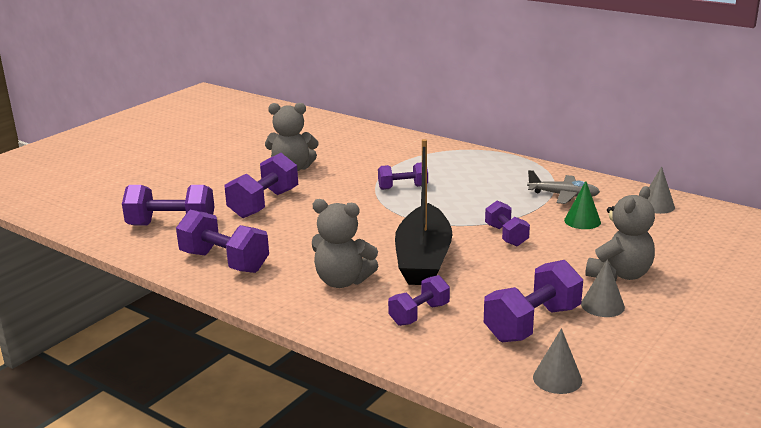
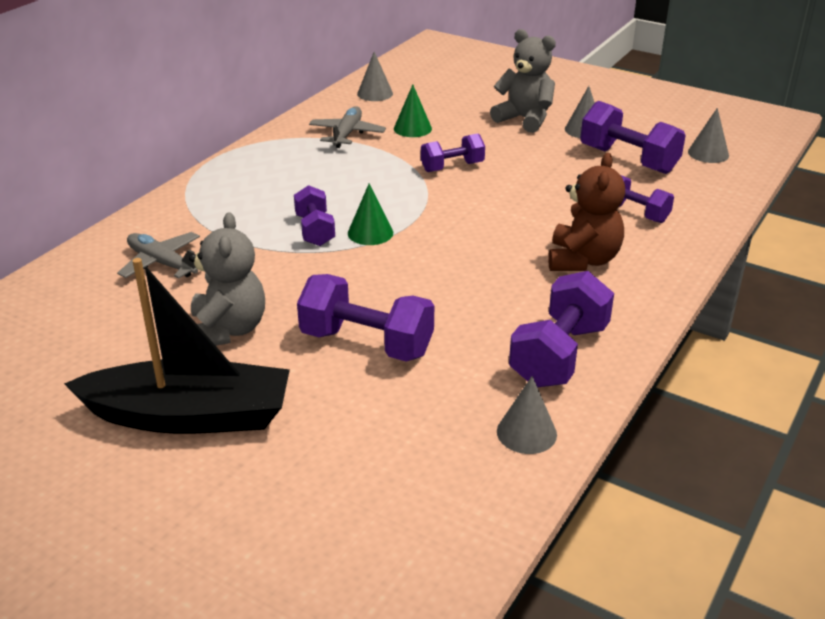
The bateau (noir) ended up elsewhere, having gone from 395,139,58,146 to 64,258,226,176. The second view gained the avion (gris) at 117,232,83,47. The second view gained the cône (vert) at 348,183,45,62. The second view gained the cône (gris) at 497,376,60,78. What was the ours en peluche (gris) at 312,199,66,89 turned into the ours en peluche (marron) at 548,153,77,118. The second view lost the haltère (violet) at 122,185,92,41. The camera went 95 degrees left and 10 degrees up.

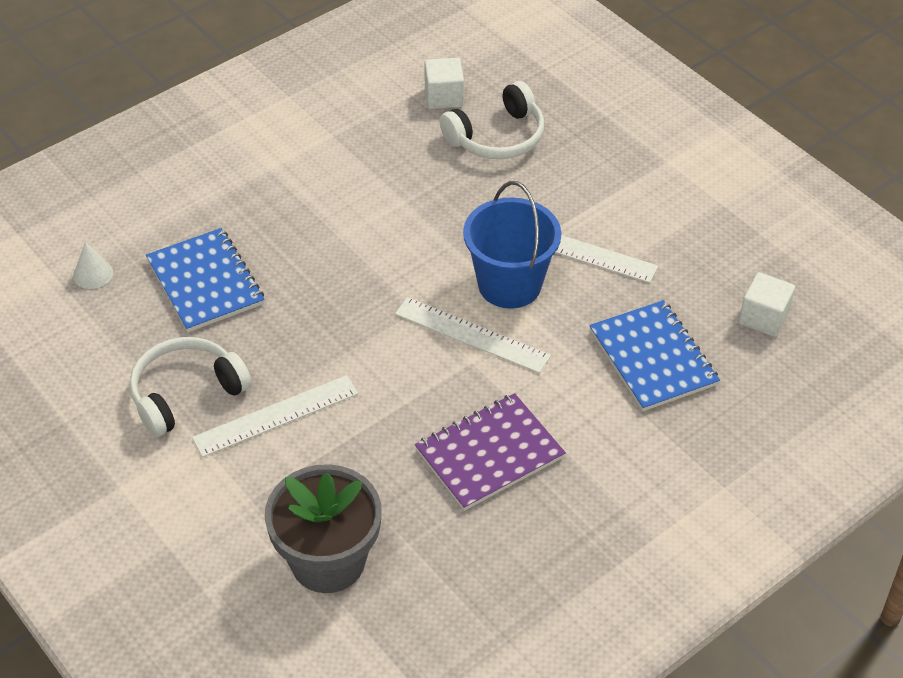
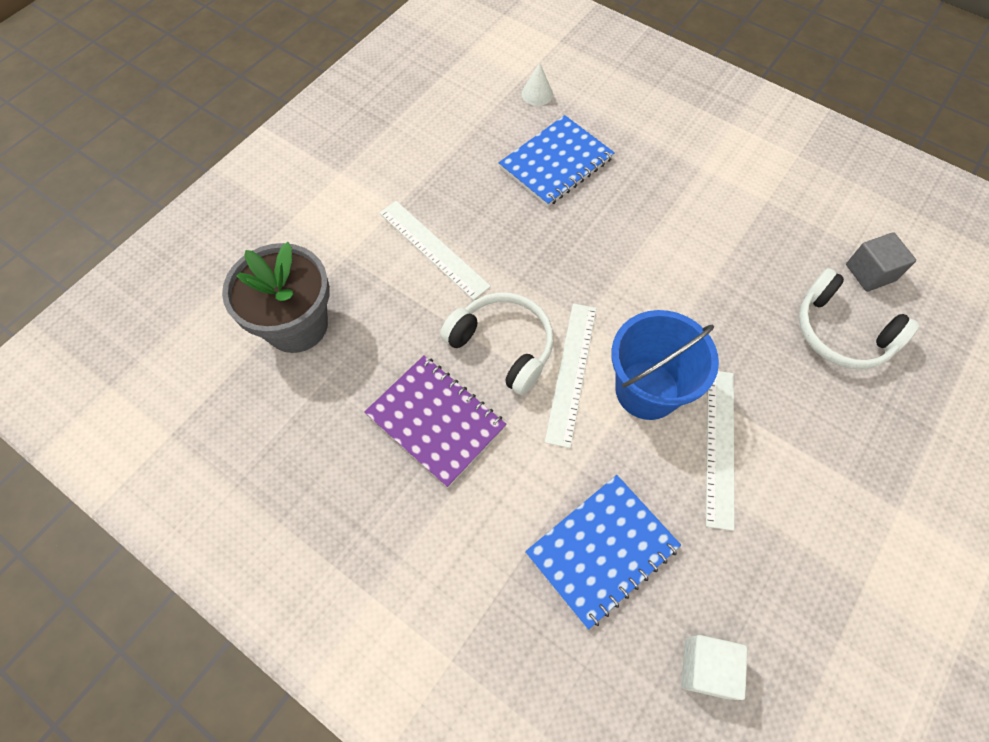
The casque audio (blanc) ended up elsewhere, having gone from 130,337,122,100 to 440,293,114,102. What was the cube (blanc) at 424,58,40,51 turned into the cube (gris) at 846,232,70,60. The camera went 75 degrees right and 15 degrees up.

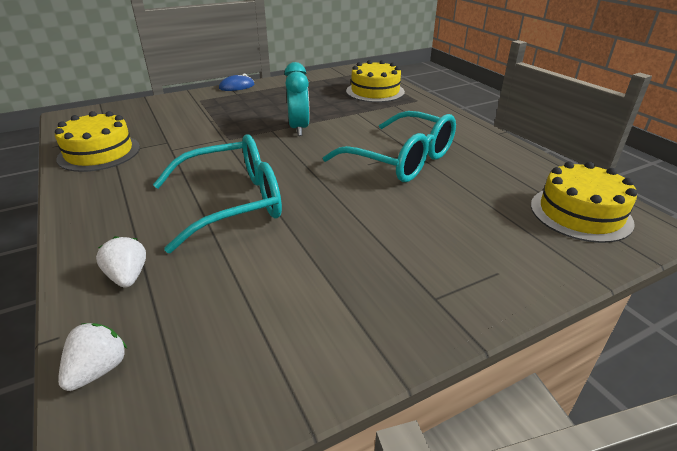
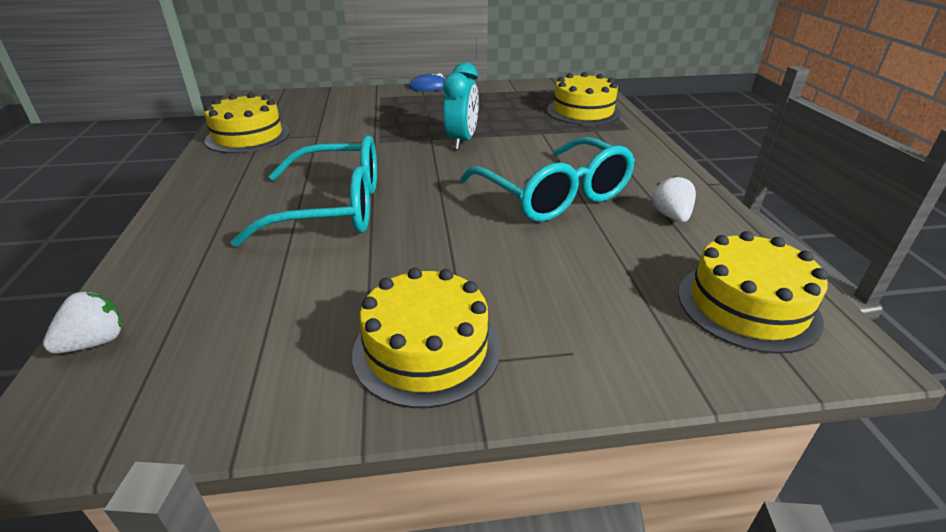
The second view gained the gâteau (jaune) at 352,268,148,140. The fraise (blanc) ended up elsewhere, having gone from 96,236,50,52 to 652,175,44,47. The camera went 20 degrees right and 0 degrees up.

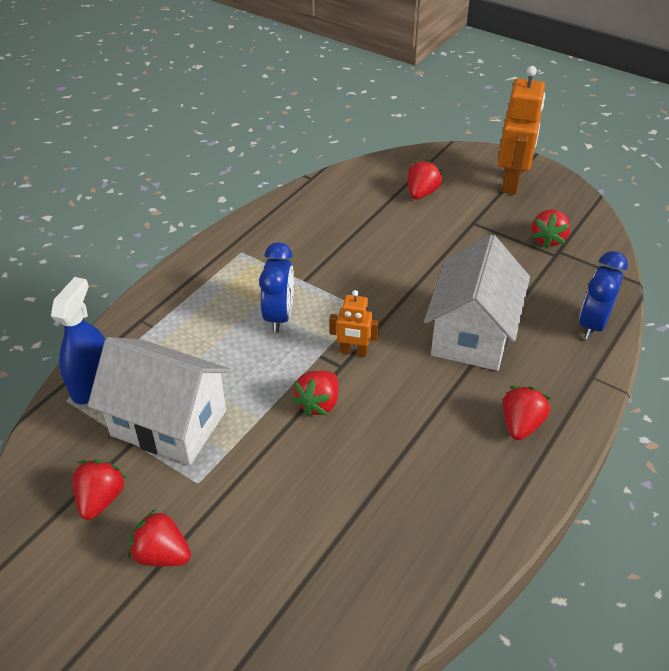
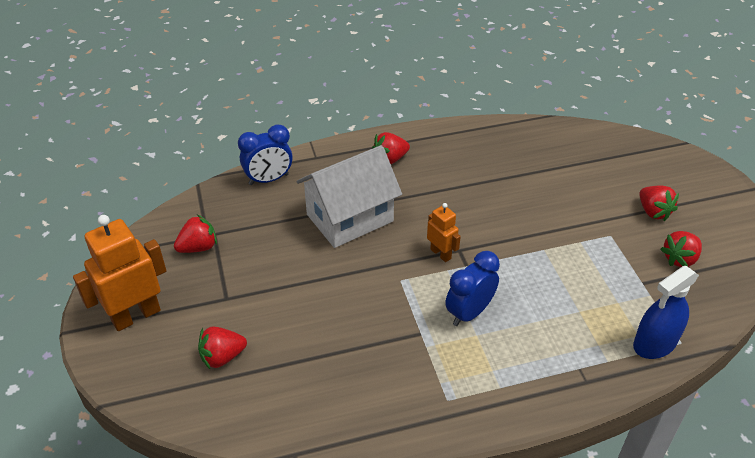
The second view lost the maison (blanc) at 88,337,143,128. The second view lost the fraise (rouge) at 292,371,46,46. The camera went 140 degrees left and 0 degrees up.

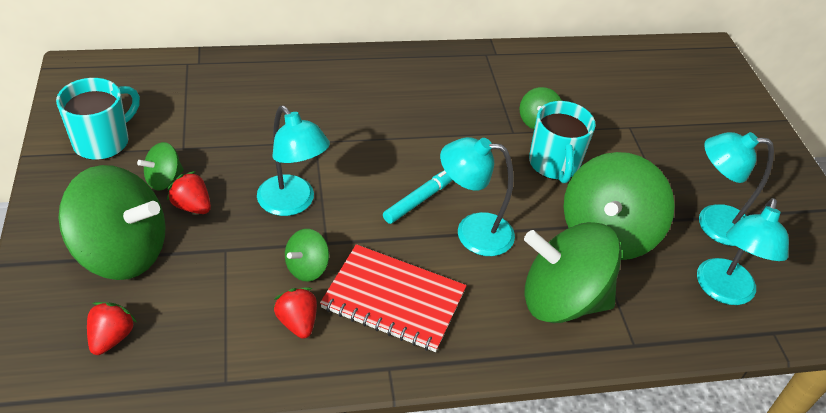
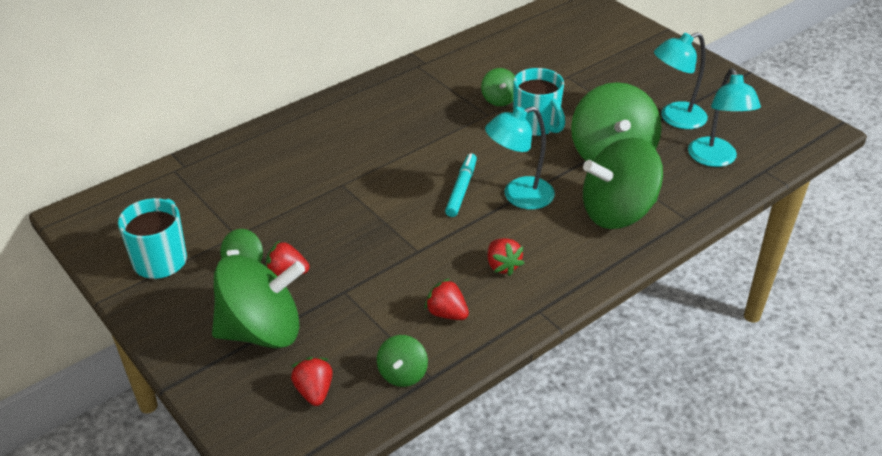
The toupie (vert) ended up elsewhere, having gone from 285,229,44,52 to 377,335,51,52. Where the carnet (rouge) stood at 320,244,147,108, the fraise (rouge) came to stand at 488,238,36,38. The second view lost the lampe (turquoise) at 257,106,73,110. The camera went 25 degrees left and 5 degrees down.

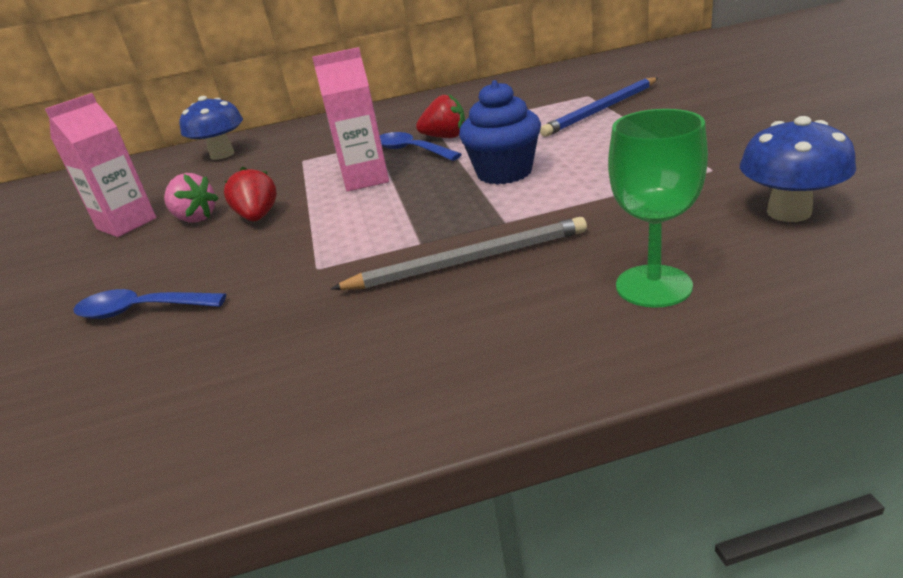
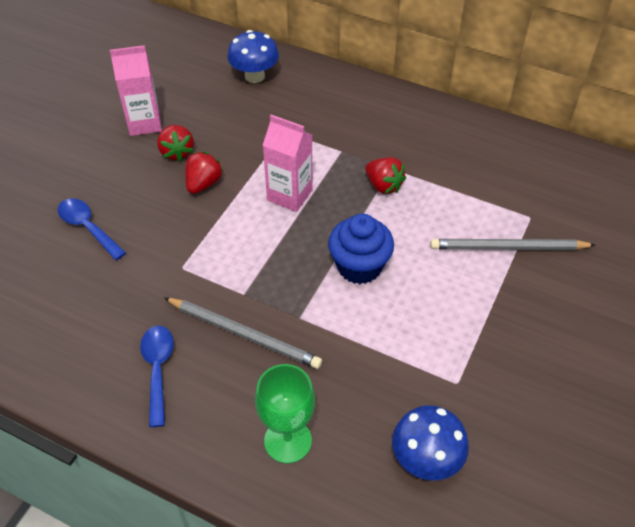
The cuillère (bleu) ended up elsewhere, having gone from 380,132,82,29 to 140,326,34,101. What was the fraise (rose) at 164,173,55,49 turned into the fraise (rouge) at 157,125,37,37. What was the crayon (bleu) at 540,77,118,60 turned into the crayon (gris) at 430,239,165,11. The camera went 35 degrees right and 20 degrees up.

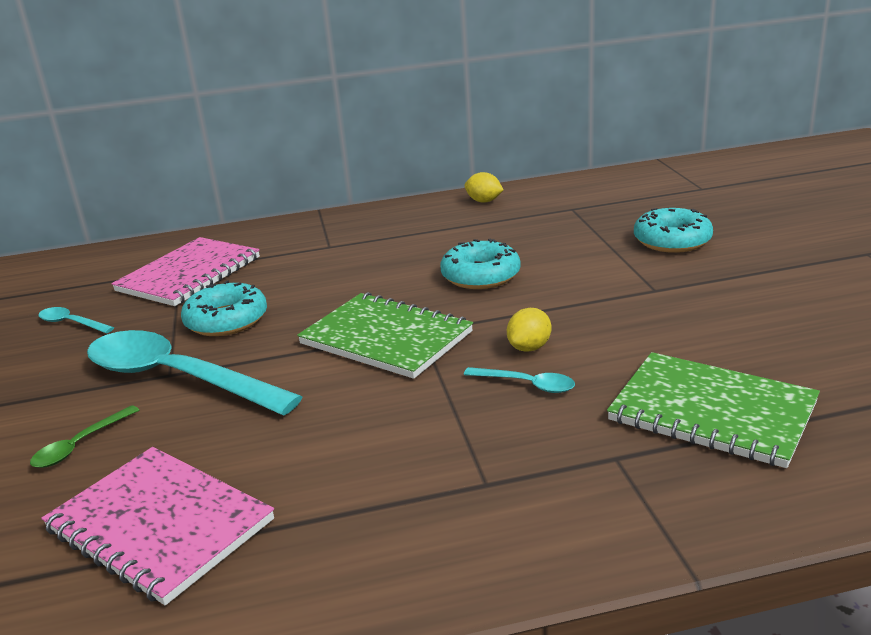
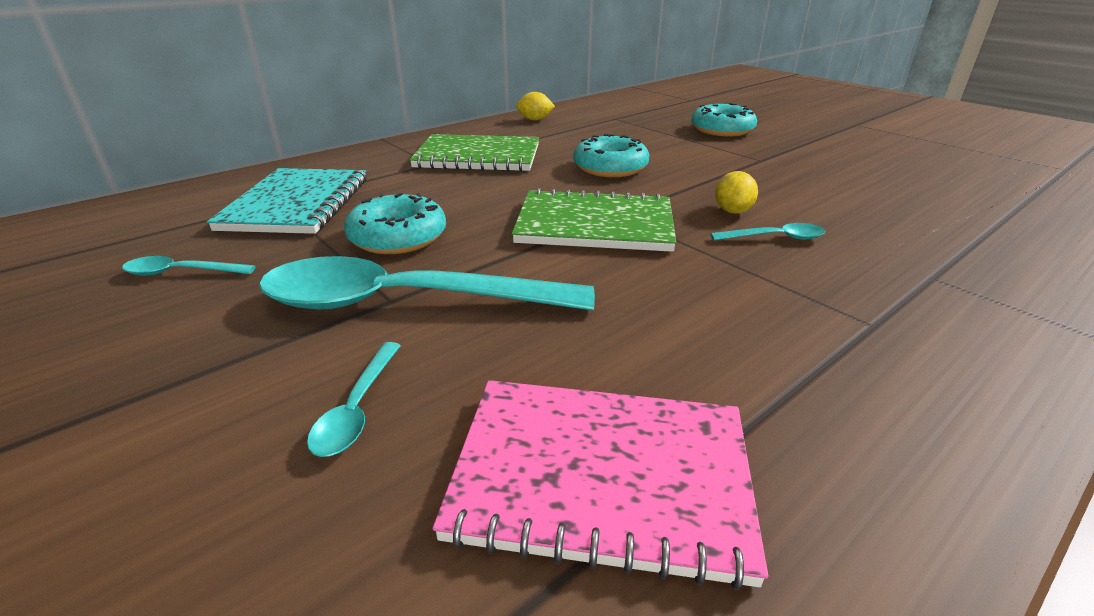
What was the carnet (rose) at 111,237,149,69 turned into the carnet (turquoise) at 207,168,160,66. What was the cuillère (vert) at 30,405,109,63 turned into the cuillère (turquoise) at 307,342,94,115. The carnet (vert) ended up elsewhere, having gone from 607,352,213,116 to 410,134,129,38. The camera went 30 degrees left and 5 degrees up.

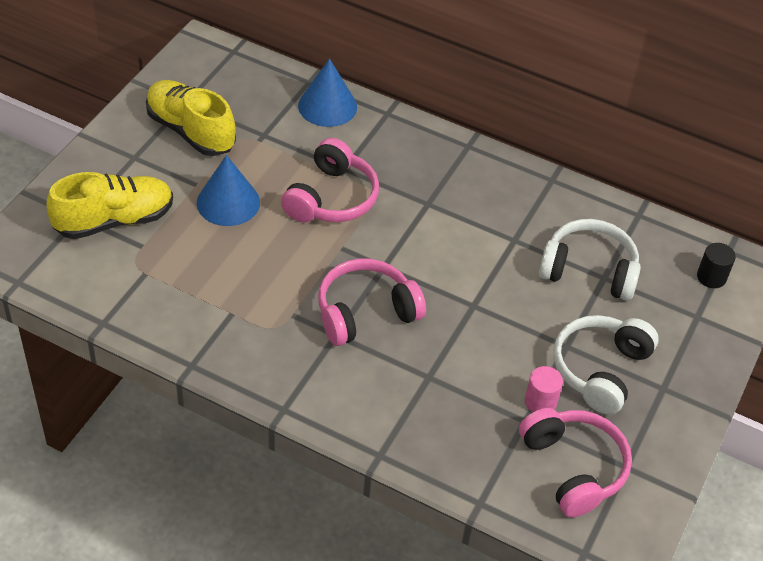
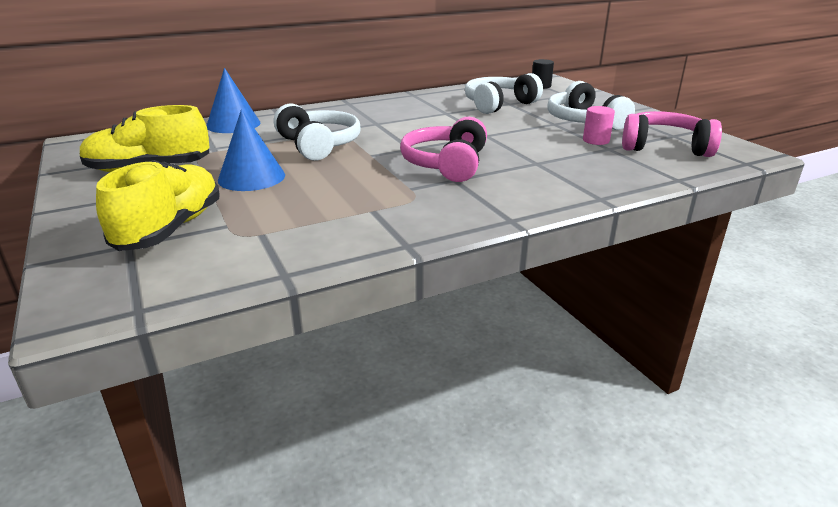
What was the casque audio (rose) at 281,138,98,84 turned into the casque audio (blanc) at 274,104,87,57. The camera went 50 degrees left and 20 degrees down.

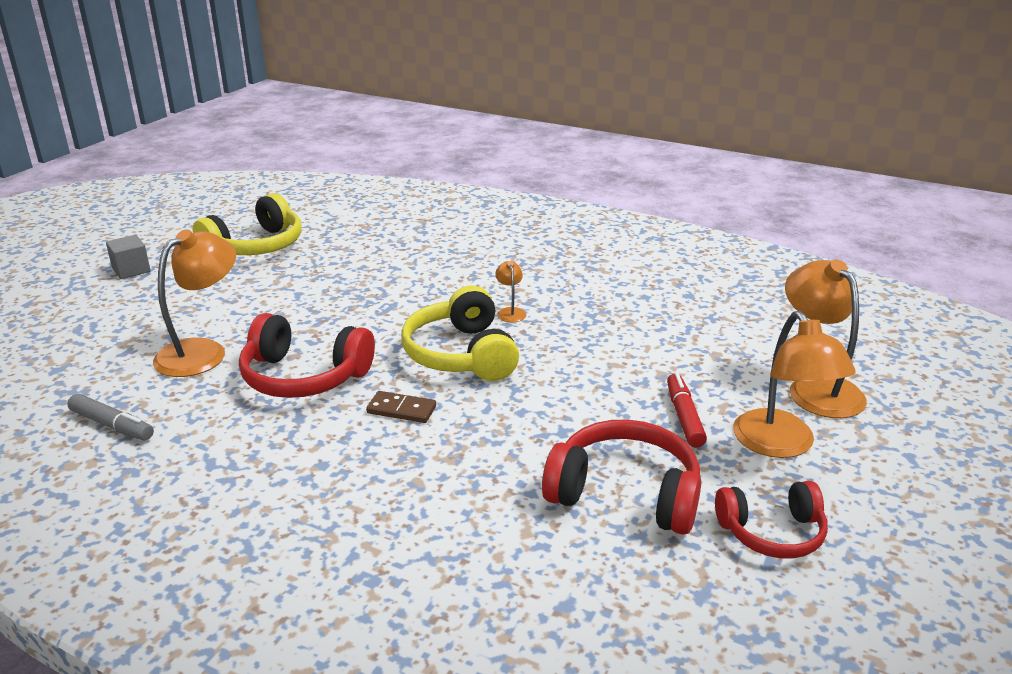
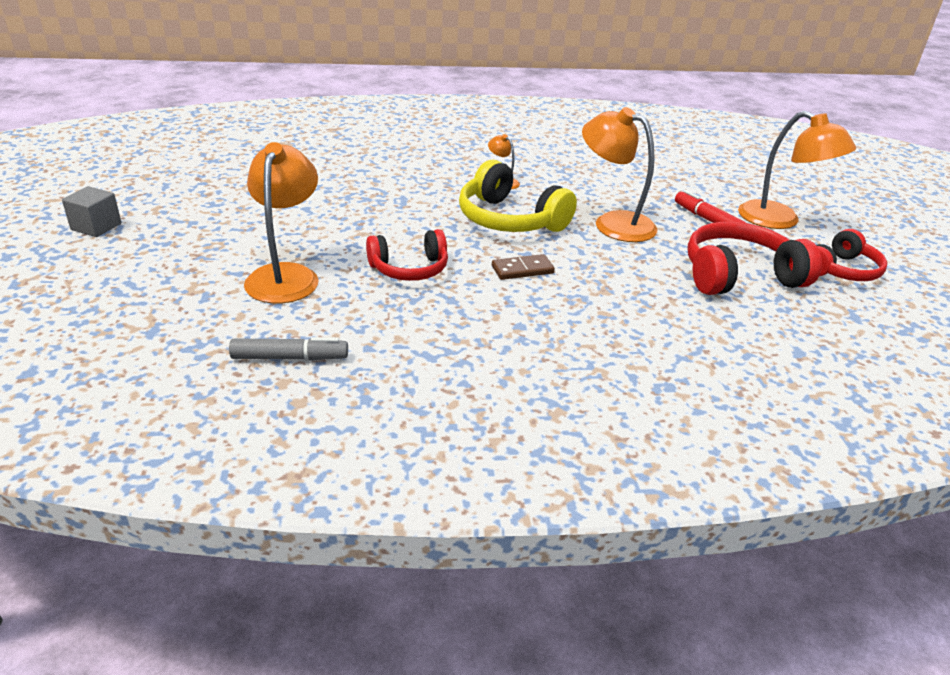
The size of the casque audio (rouge) at 239,313,136,85 changed by a factor of 0.66. The lampe (orange) ended up elsewhere, having gone from 785,260,82,158 to 582,107,76,135. The second view lost the casque audio (jaune) at 193,193,108,62. The camera went 35 degrees left and 5 degrees up.

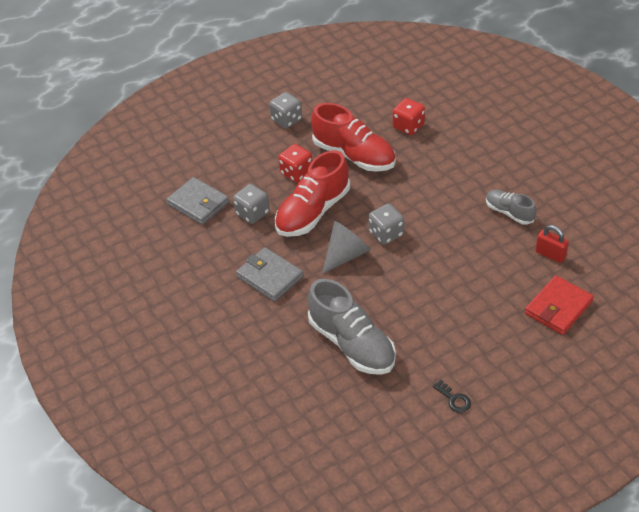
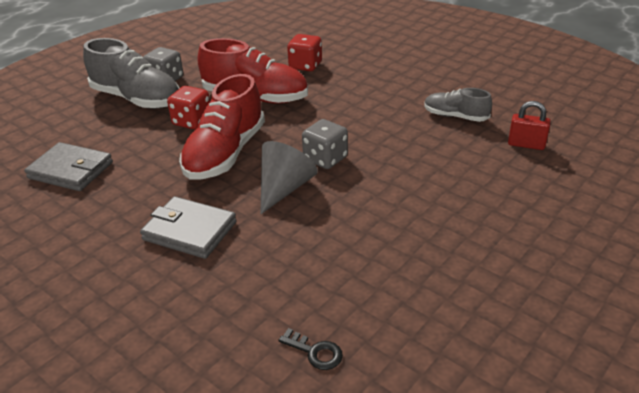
The chaussure (gris) ended up elsewhere, having gone from 308,279,88,96 to 83,38,97,71. The clé (noir) ended up elsewhere, having gone from 433,380,38,33 to 278,328,65,42. The second view lost the dé (gris) at 233,184,37,40. The second view lost the portefeuille (rouge) at 525,275,69,60. The camera went 20 degrees left and 10 degrees down.

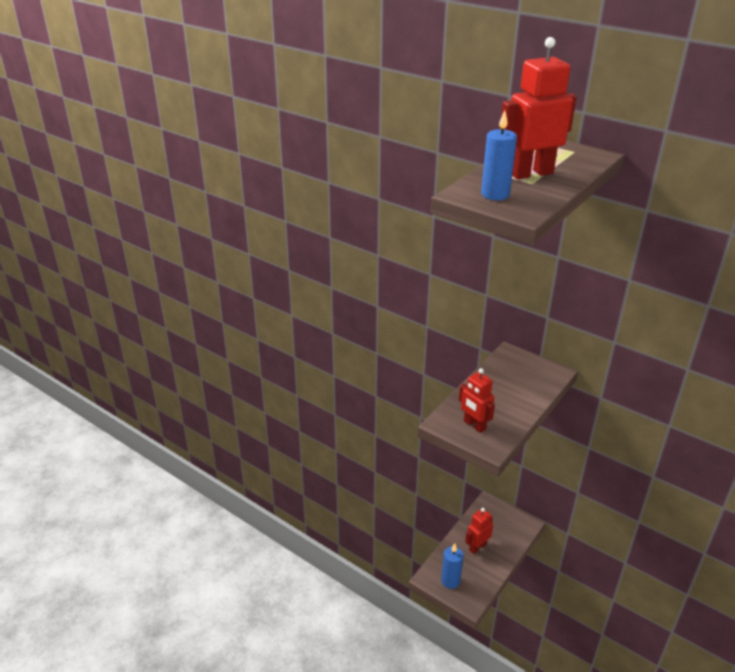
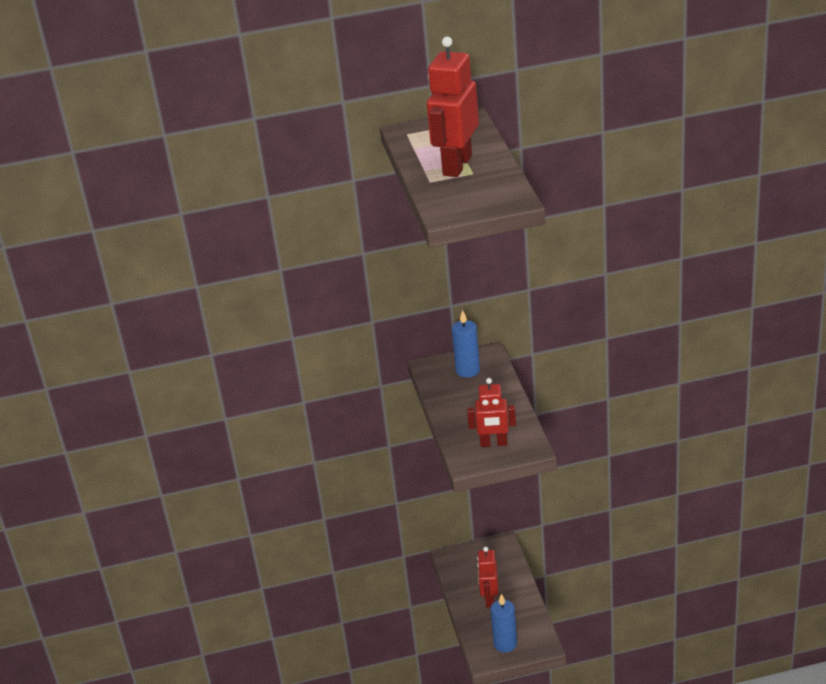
The bougie (bleu) ended up elsewhere, having gone from 481,111,36,89 to 452,310,28,68. The camera went 45 degrees left and 0 degrees up.

